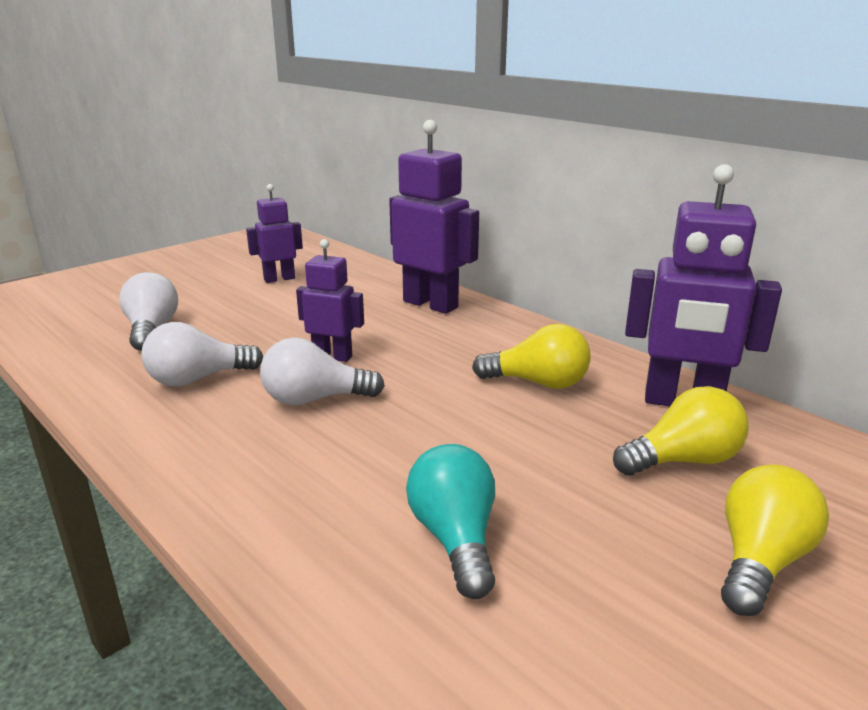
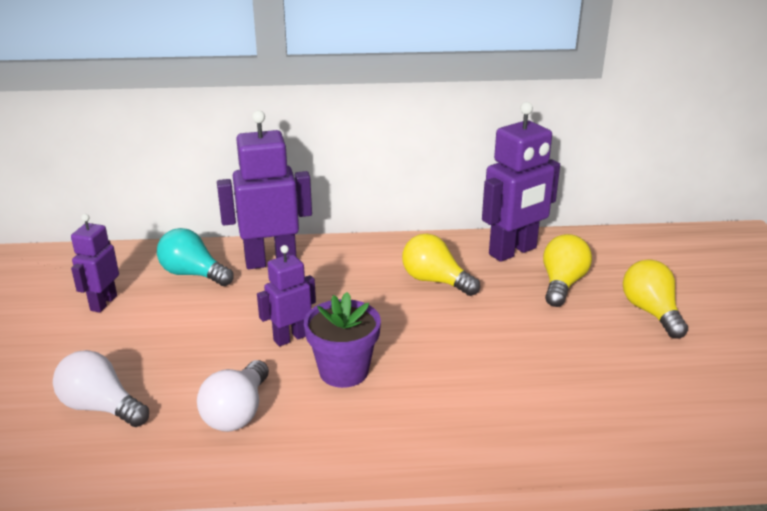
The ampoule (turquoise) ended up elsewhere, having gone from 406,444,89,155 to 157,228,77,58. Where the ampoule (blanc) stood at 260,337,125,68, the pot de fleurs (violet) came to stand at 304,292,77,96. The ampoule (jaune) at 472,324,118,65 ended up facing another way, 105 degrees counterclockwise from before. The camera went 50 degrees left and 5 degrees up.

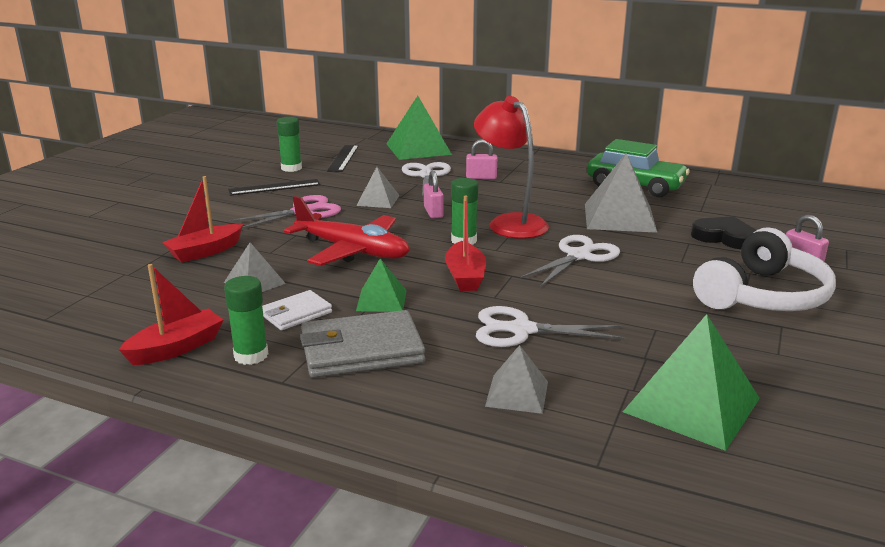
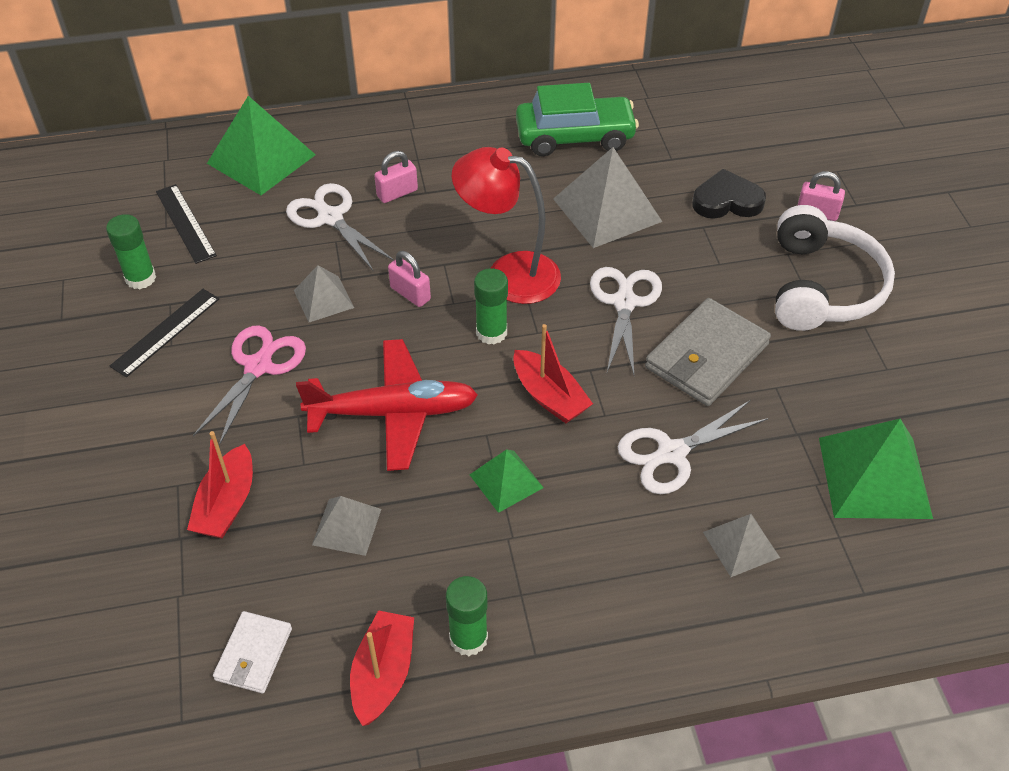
The portefeuille (blanc) ended up elsewhere, having gone from 262,290,70,40 to 213,611,79,82. The portefeuille (gris) ended up elsewhere, having gone from 300,310,125,68 to 645,298,126,108. The camera went 35 degrees left and 25 degrees up.

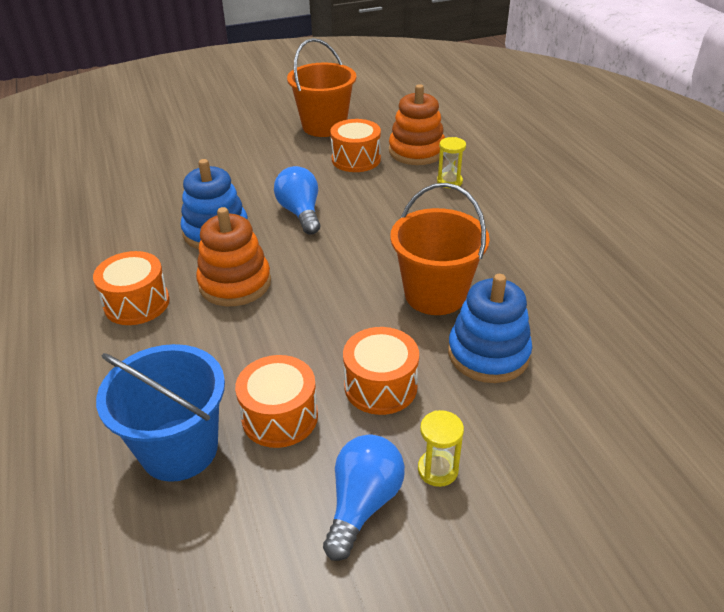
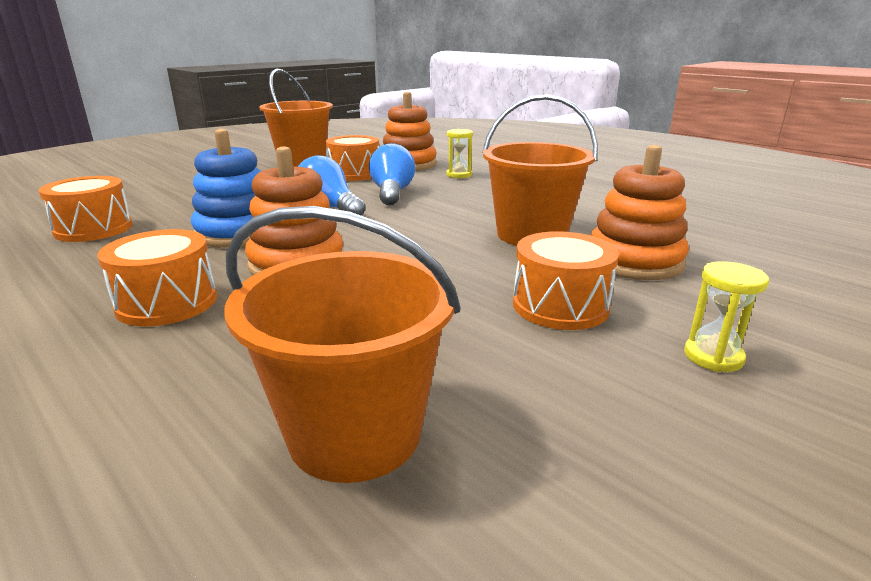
The tambour (orange) ended up elsewhere, having gone from 235,355,83,93 to 39,176,94,66. What was the seau (bleu) at 96,344,129,138 turned into the seau (orange) at 224,206,237,277. The ampoule (bleu) ended up elsewhere, having gone from 323,434,82,127 to 369,143,46,62. What was the jouet à empiler (bleu) at 448,274,84,109 turned into the jouet à empiler (orange) at 590,145,99,135. The camera went 25 degrees left and 15 degrees down.

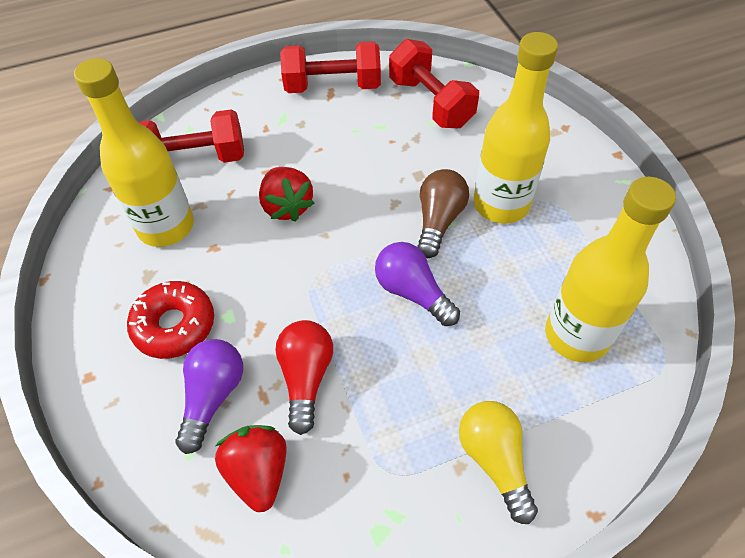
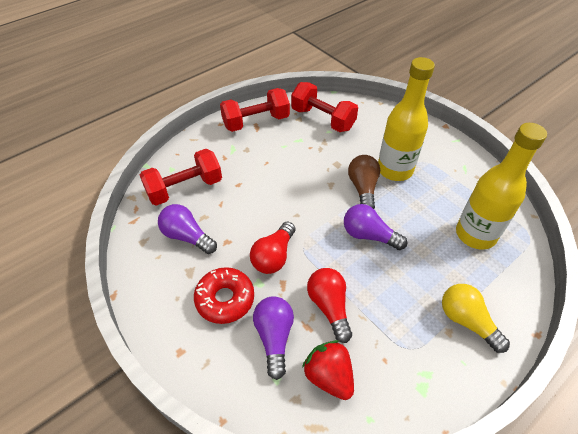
Where the bouteille (jaune) stood at 74,58,120,189, the ampoule (violet) came to stand at 158,204,59,50. The second view gained the ampoule (rouge) at 250,222,46,52. The second view lost the fraise (rouge) at 259,167,55,55. The camera went 20 degrees left and 5 degrees down.

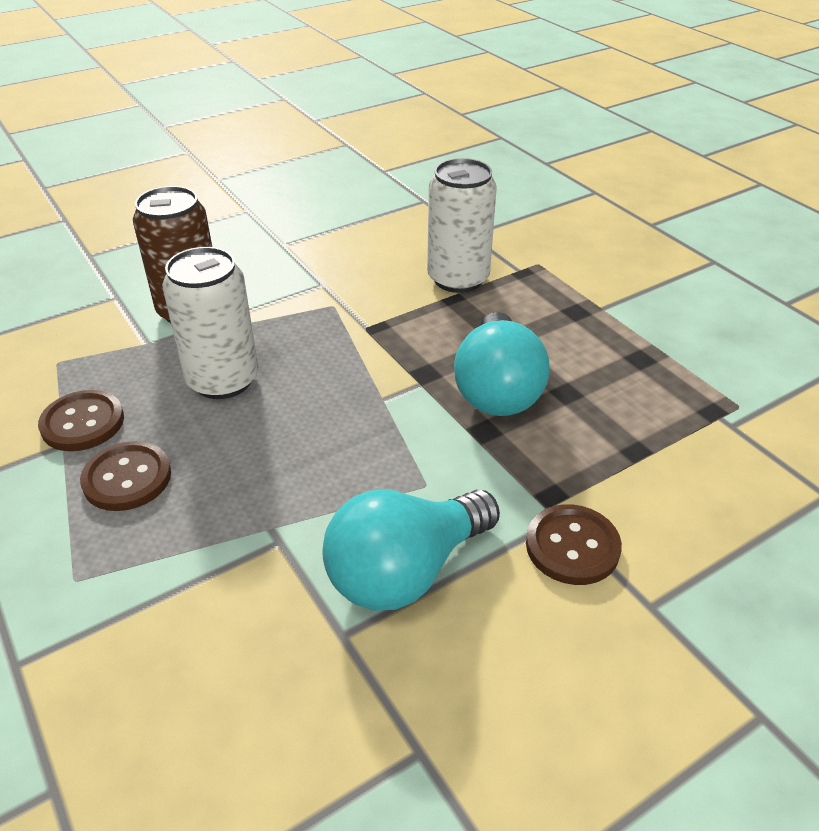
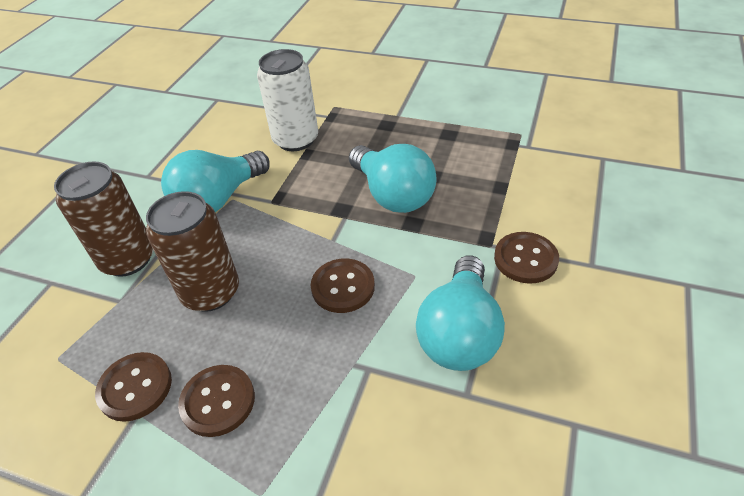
What was the canette (blanc) at 162,247,96,152 turned into the canette (marron) at 146,191,93,121. The second view gained the ampoule (turquoise) at 161,150,109,62. The second view gained the bouton (marron) at 311,258,64,55. The camera went 35 degrees left and 5 degrees up.

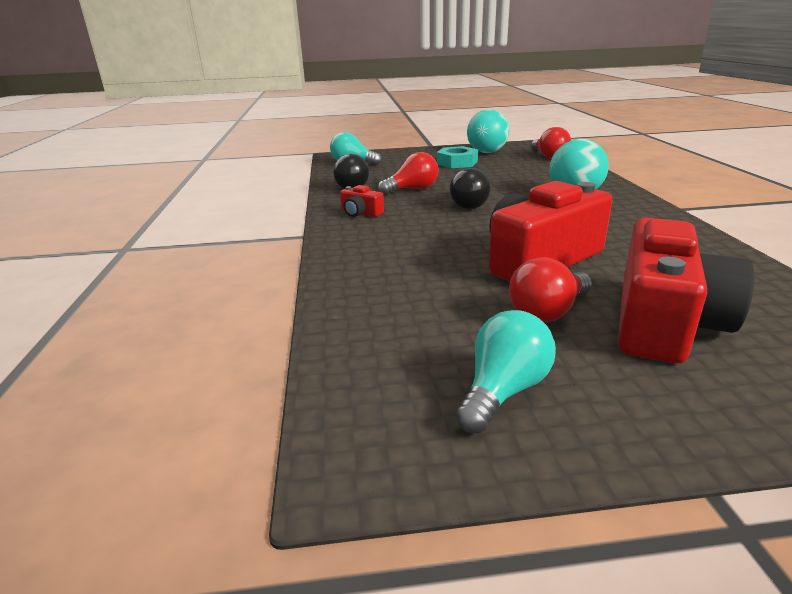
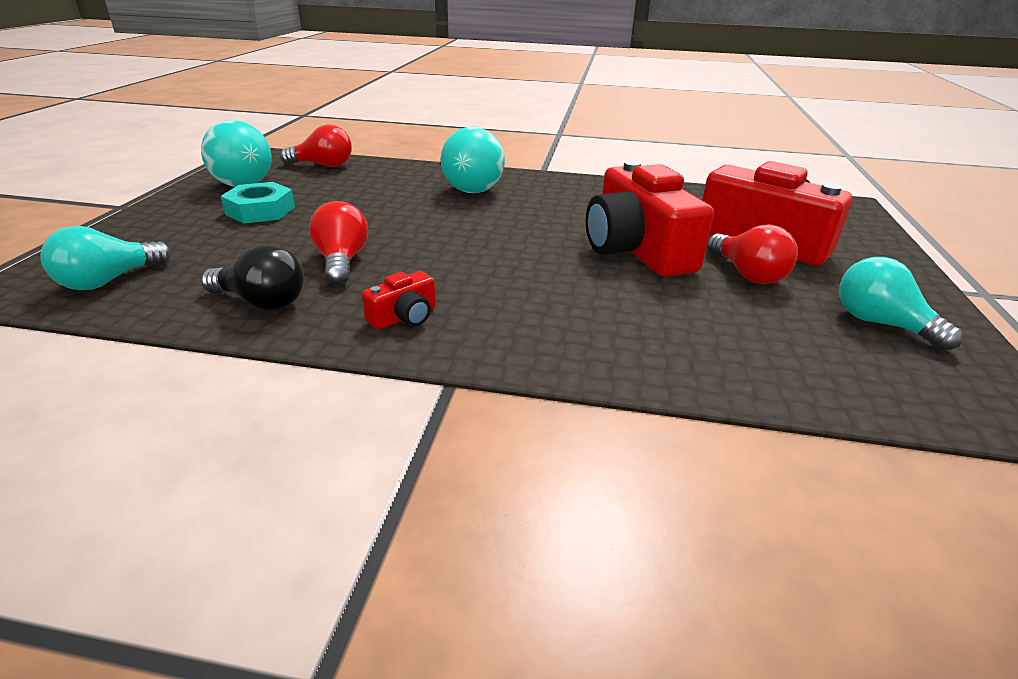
The second view lost the ampoule (noir) at 450,168,41,41. The camera went 75 degrees left and 5 degrees up.

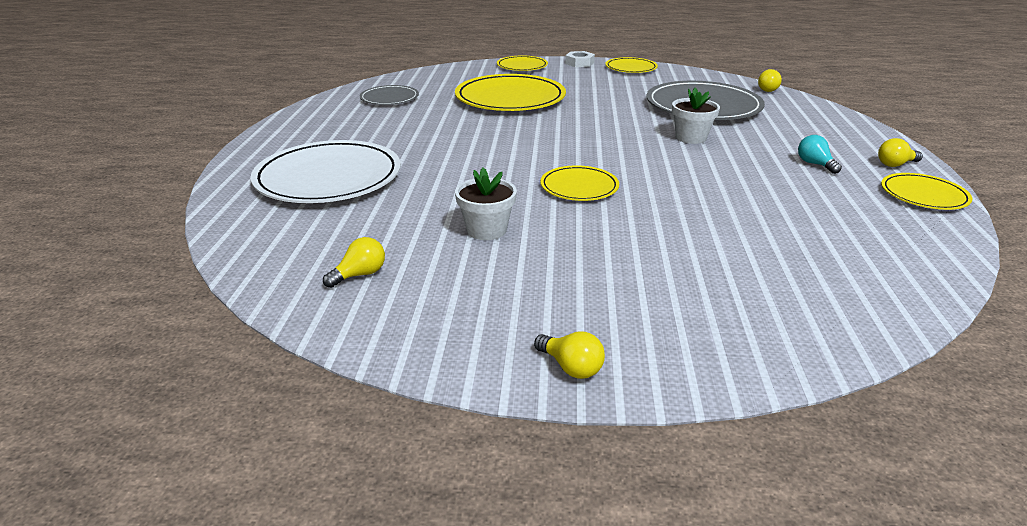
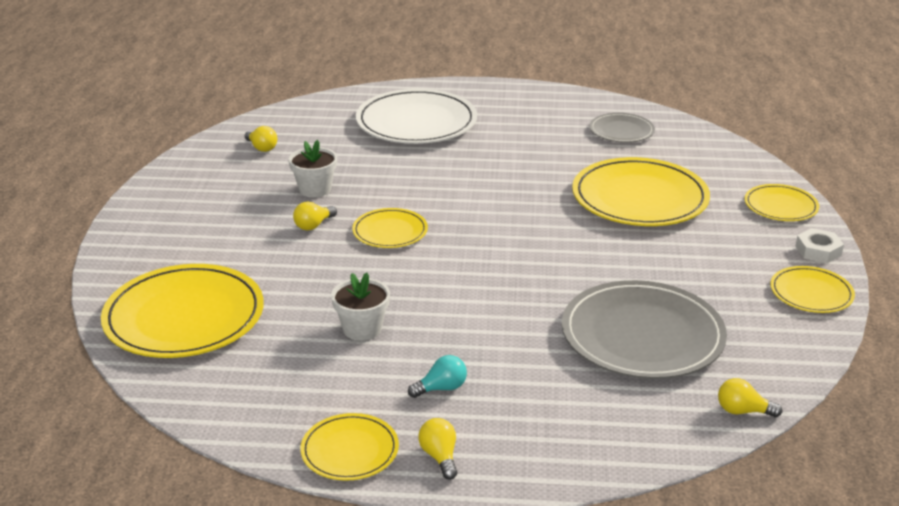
The second view gained the assiette (jaune) at 101,264,163,94. The ampoule (jaune) ended up elsewhere, having gone from 534,331,71,48 to 293,202,44,28. The pot de fleurs (blanc) ended up elsewhere, having gone from 672,87,48,57 to 331,272,59,69. The camera went 90 degrees right and 0 degrees up.

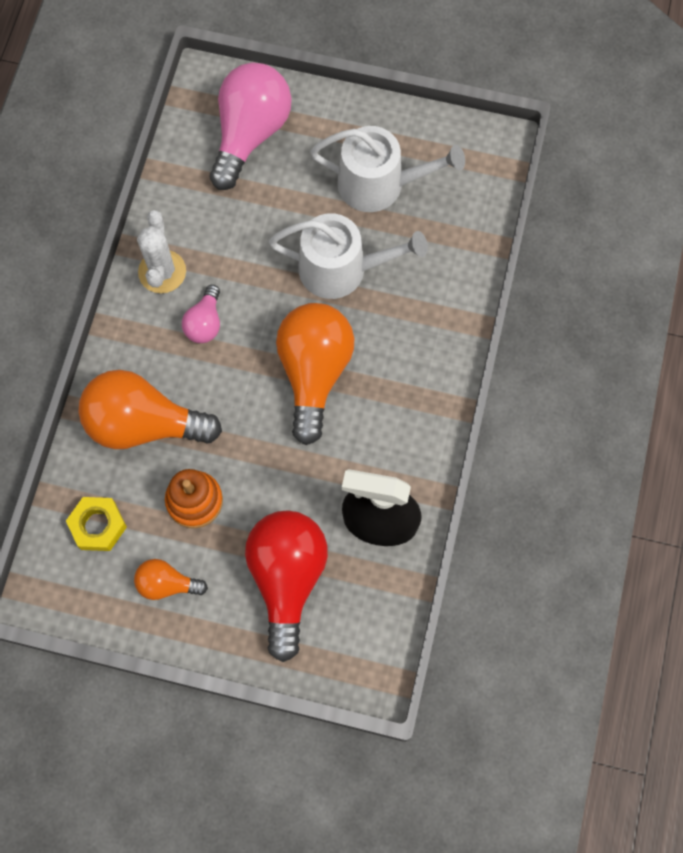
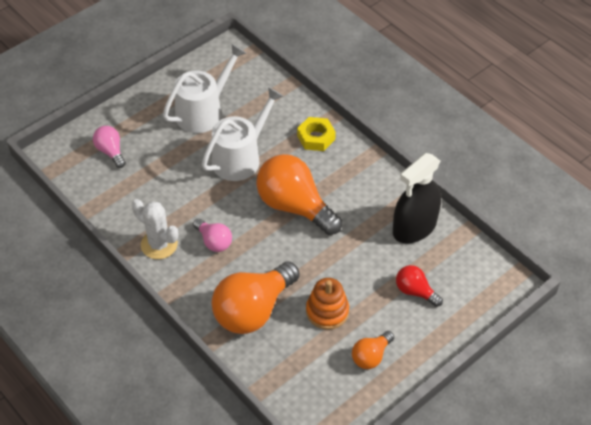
The size of the ampoule (rose) at 210,63,82,127 changed by a factor of 0.50. The écrou (jaune) ended up elsewhere, having gone from 66,497,61,54 to 297,117,39,34. The size of the ampoule (rouge) at 245,510,83,152 changed by a factor of 0.50. The camera went 55 degrees left and 20 degrees down.

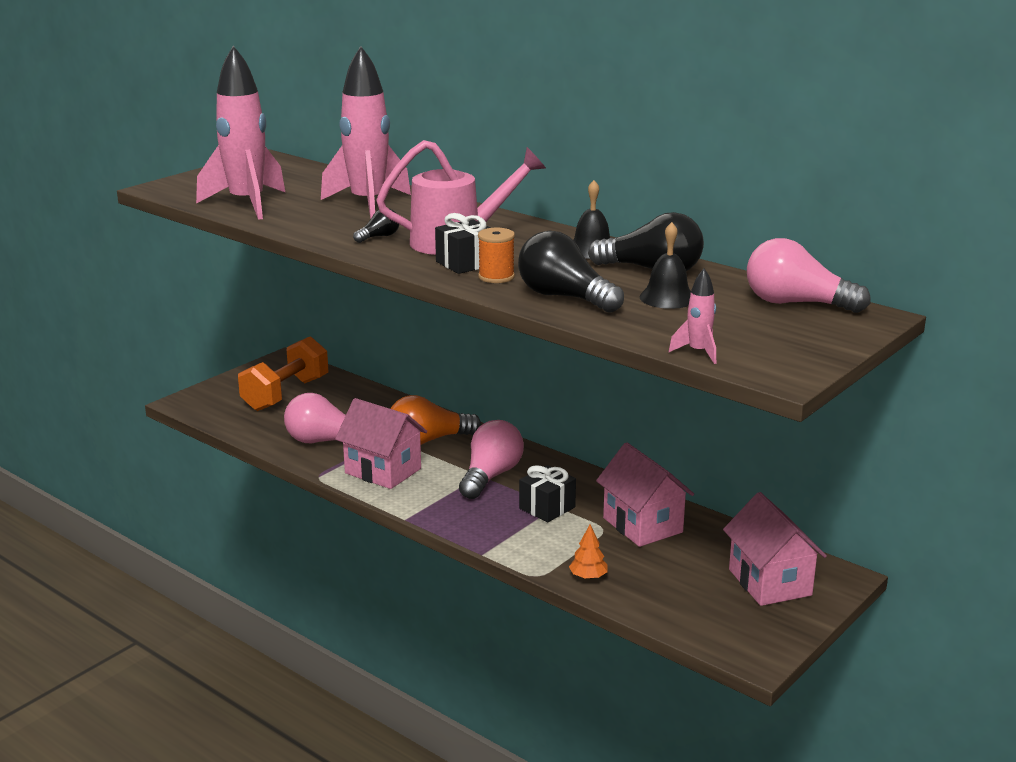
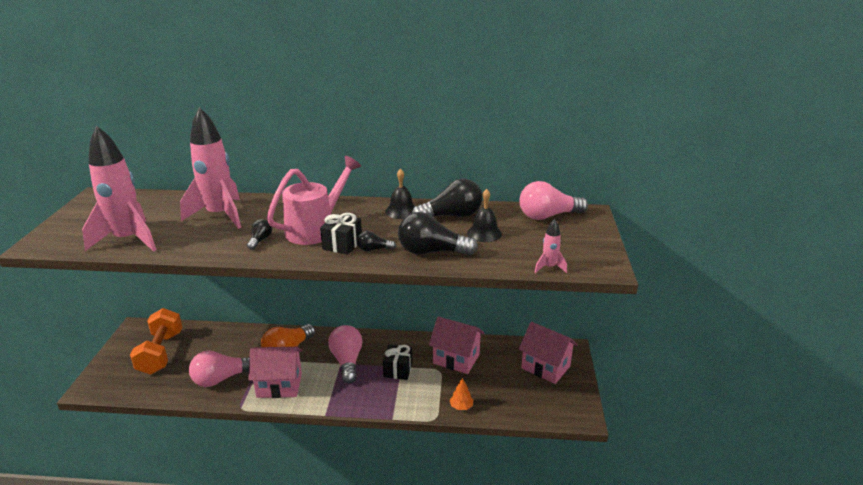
Where the bobine (orange) stood at 478,228,37,55, the ampoule (noir) came to stand at 357,231,39,20. The camera went 35 degrees left and 5 degrees up.

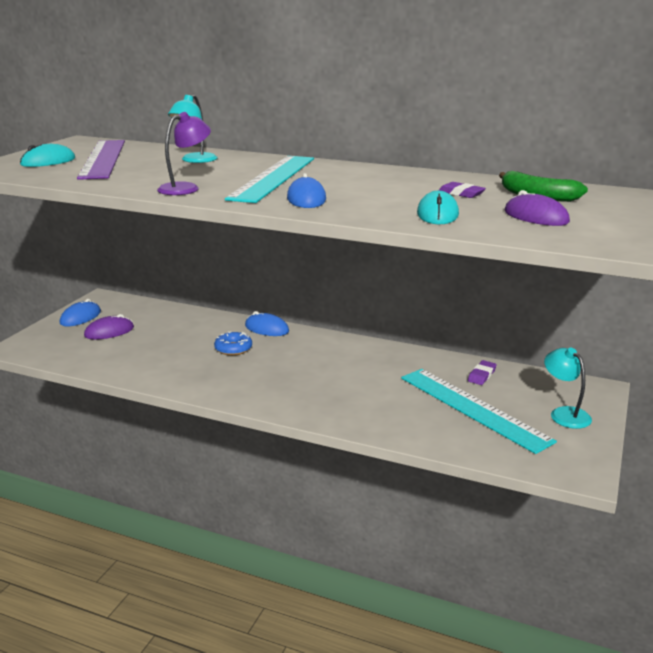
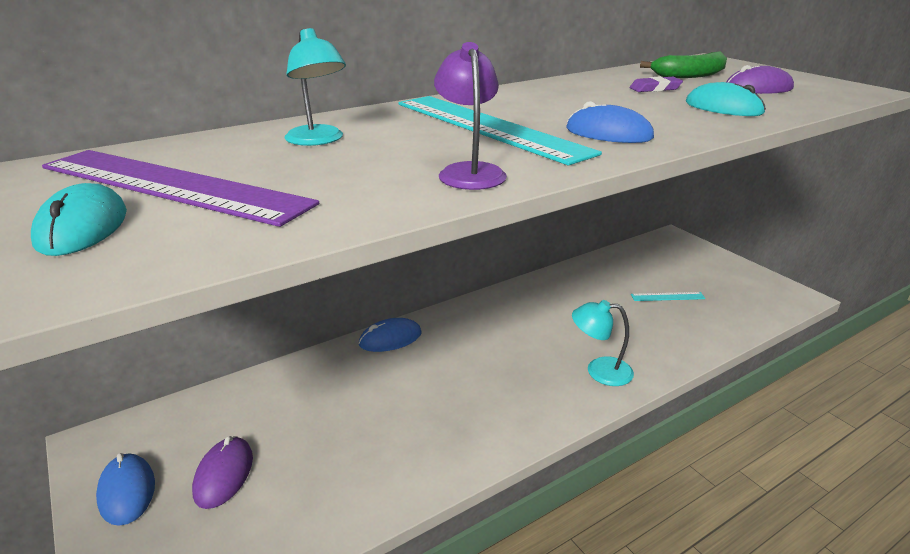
The lampe (turquoise) ended up elsewhere, having gone from 544,348,48,81 to 572,300,62,86. The size of the règle (turquoise) at 401,369,156,85 changed by a factor of 0.41. The second view lost the beignet (bleu) at 214,331,38,24. The second view lost the gomme (violet) at 468,360,29,25. The camera went 55 degrees left and 5 degrees up.

